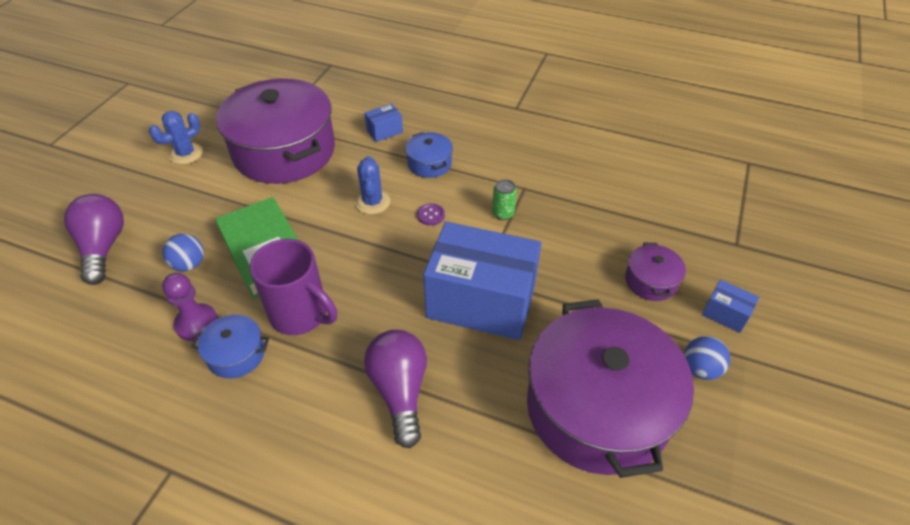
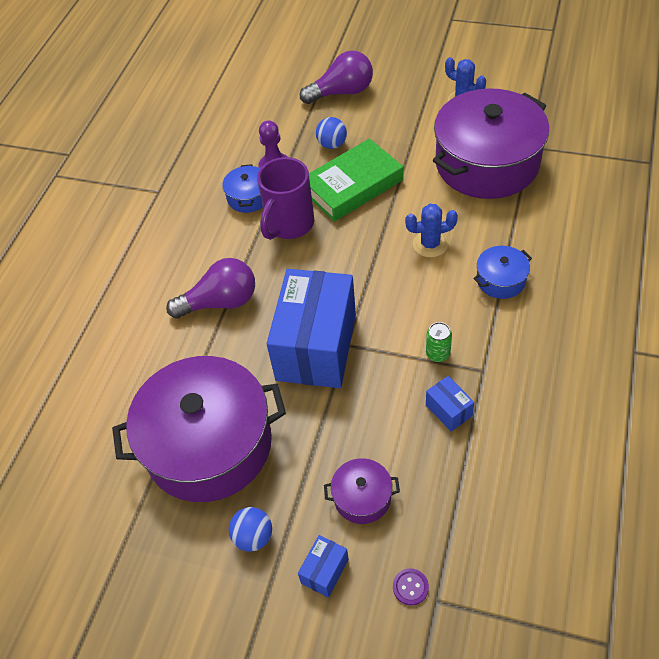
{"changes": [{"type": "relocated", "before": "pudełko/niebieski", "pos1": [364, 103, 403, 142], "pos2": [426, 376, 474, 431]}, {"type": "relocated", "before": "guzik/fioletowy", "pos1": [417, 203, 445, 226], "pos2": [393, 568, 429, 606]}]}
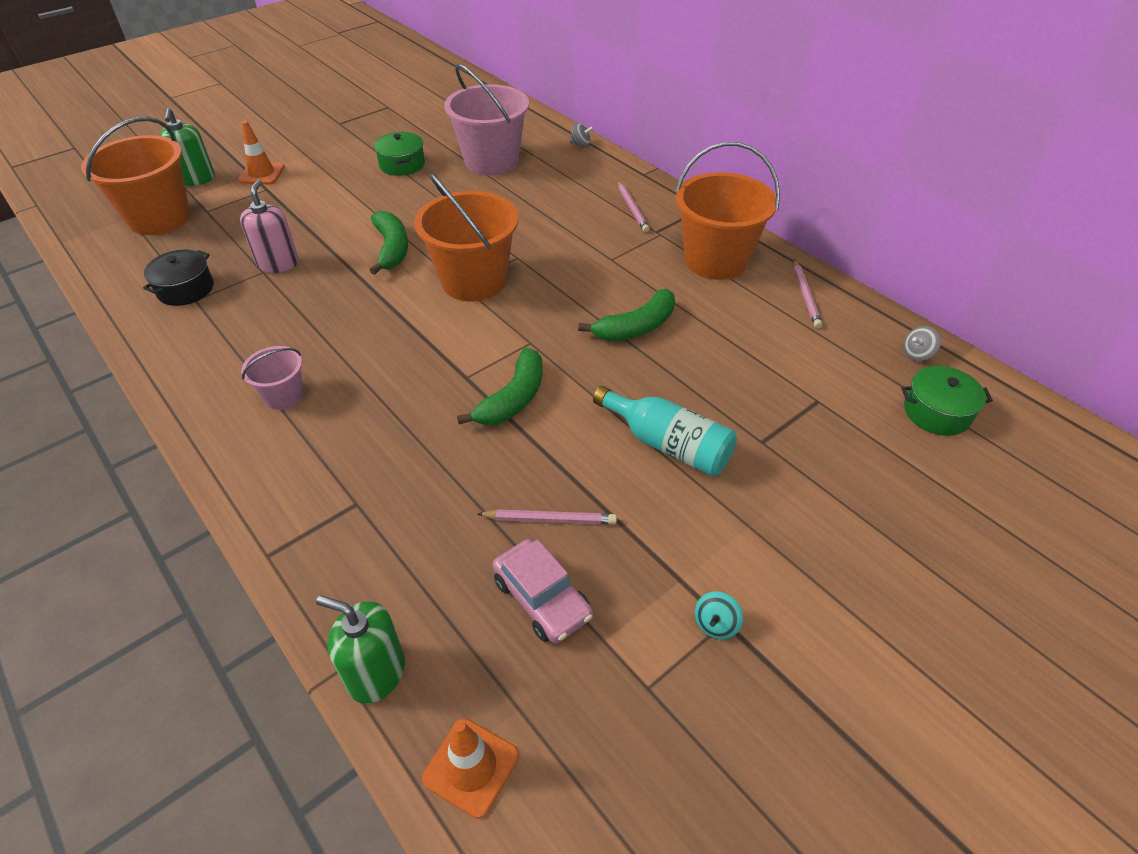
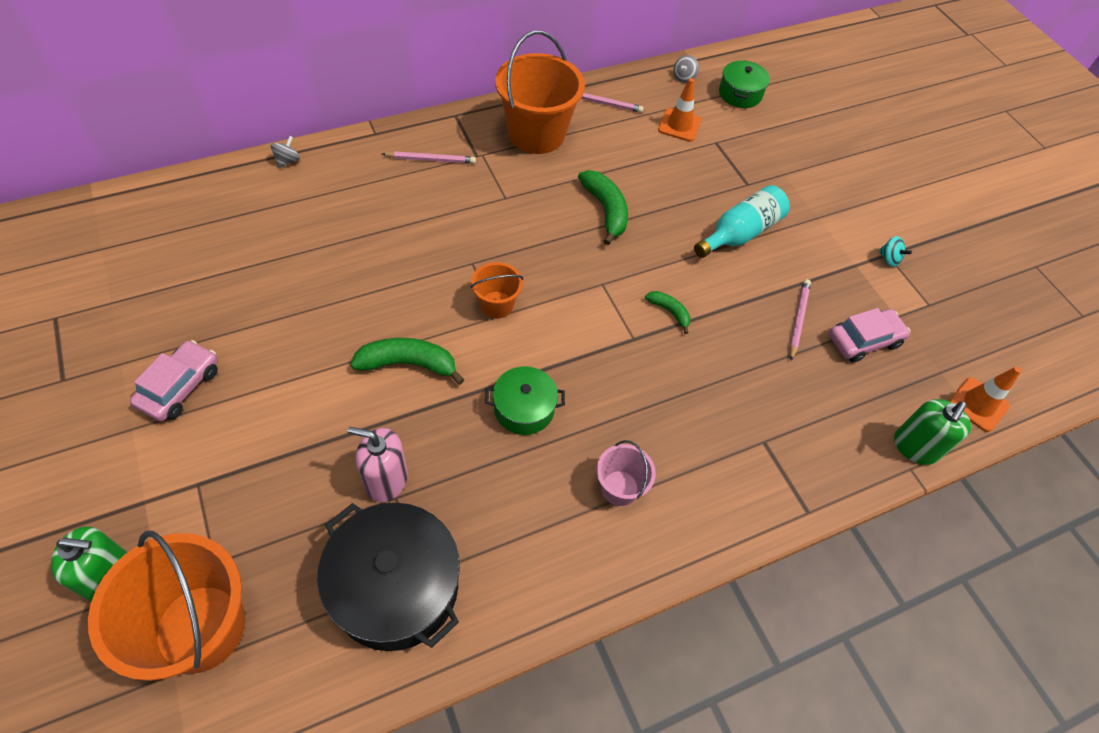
{"changes": [{"type": "missing", "before": "wiadro/różowy", "pos1": [444, 64, 529, 176]}, {"type": "appeared", "after": "samochód/różowy", "pos2": [130, 340, 218, 422]}, {"type": "relocated", "before": "pachołek/pomarańczowy", "pos1": [238, 121, 285, 184], "pos2": [658, 78, 701, 142]}, {"type": "relocated", "before": "garnek/zielony", "pos1": [374, 132, 425, 176], "pos2": [485, 366, 565, 435]}, {"type": "spun", "before": "bączek/szary", "pos1": [904, 326, 941, 361], "pos2": [673, 55, 699, 83], "turn": 45}, {"type": "size", "before": "garnek/czarny", "pos1": [143, 250, 214, 306], "pos2": [317, 503, 460, 651], "scale": 1.79}, {"type": "size", "before": "wiadro/pomarańczowy", "pos1": [414, 173, 518, 302], "pos2": [471, 262, 523, 319], "scale": 0.5}, {"type": "size", "before": "banan/zielony", "pos1": [457, 348, 543, 425], "pos2": [645, 291, 690, 334], "scale": 0.56}]}
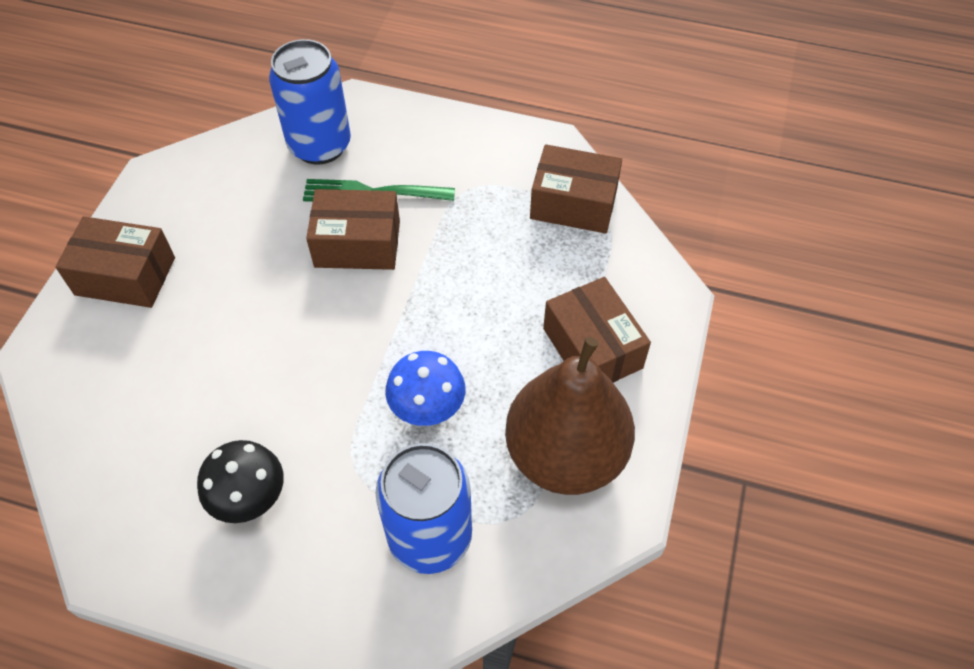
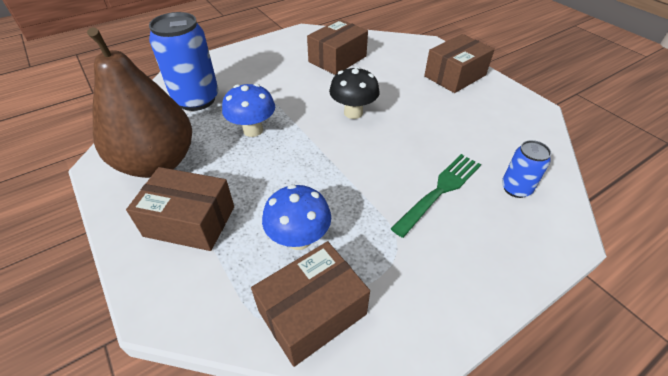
{"changes": [{"type": "appeared", "after": "grzyb/niebieski", "pos2": [262, 184, 331, 250]}, {"type": "relocated", "before": "grzyb/czarny", "pos1": [197, 440, 284, 523], "pos2": [329, 66, 380, 119]}, {"type": "relocated", "before": "pudełko/brązowy", "pos1": [306, 189, 400, 270], "pos2": [307, 19, 368, 75]}, {"type": "size", "before": "puszka/niebieski", "pos1": [269, 39, 351, 165], "pos2": [502, 140, 551, 198], "scale": 0.53}]}
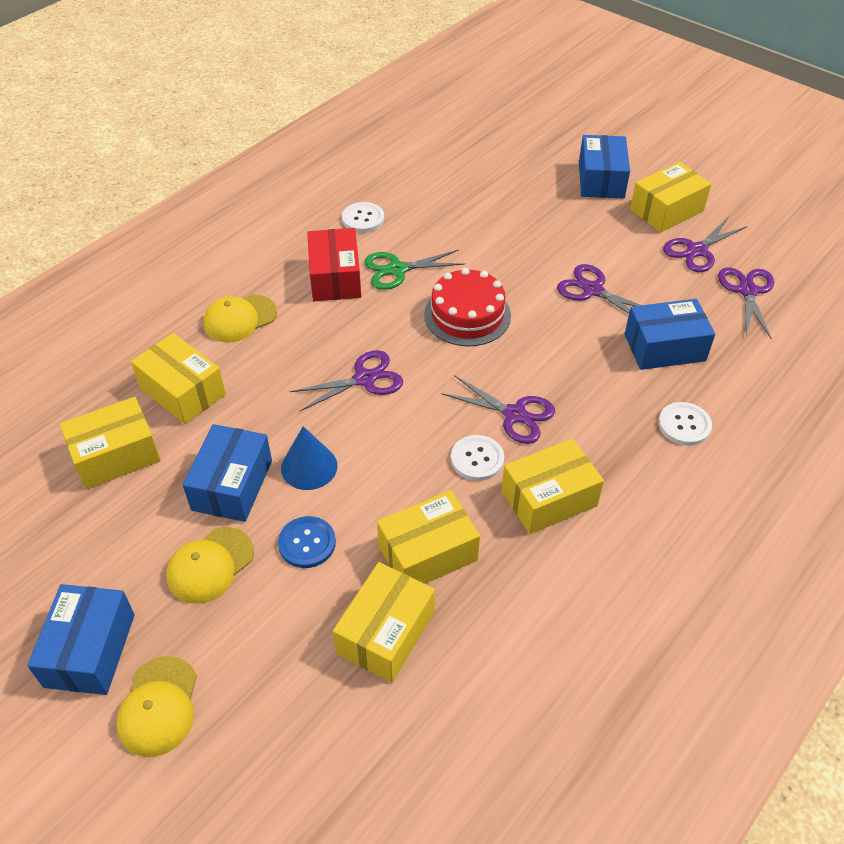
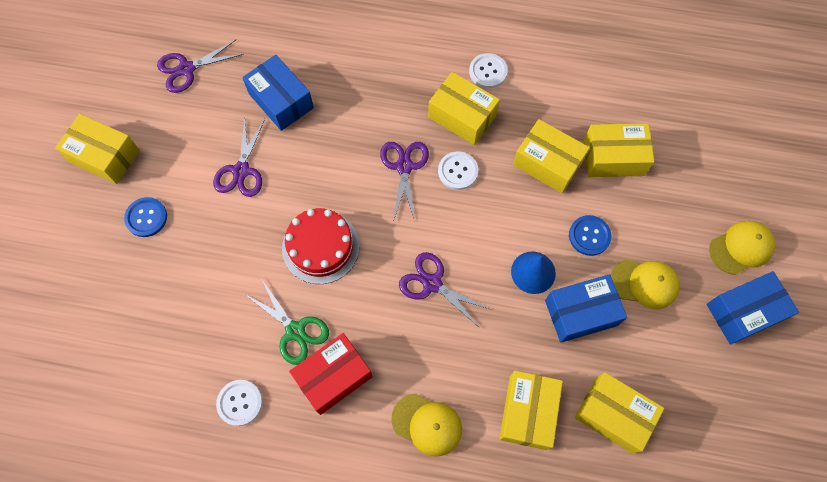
{"changes": [{"type": "missing", "before": "pudełko/niebieski", "pos1": [579, 135, 630, 198]}, {"type": "missing", "before": "nożyczki/fioletowy", "pos1": [663, 218, 748, 272]}, {"type": "appeared", "after": "guzik/niebieski", "pos2": [124, 197, 167, 237]}, {"type": "relocated", "before": "guzik/biały", "pos1": [658, 402, 712, 446], "pos2": [469, 53, 508, 88]}]}
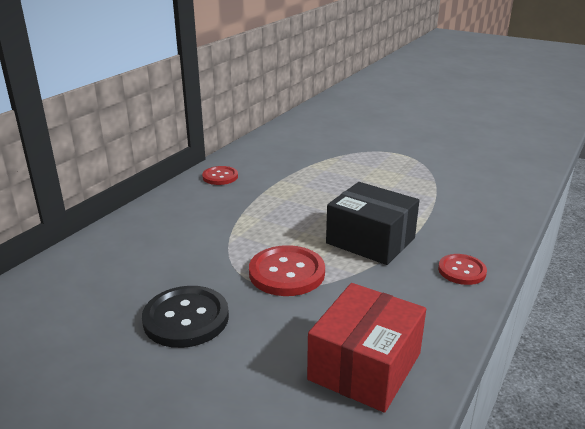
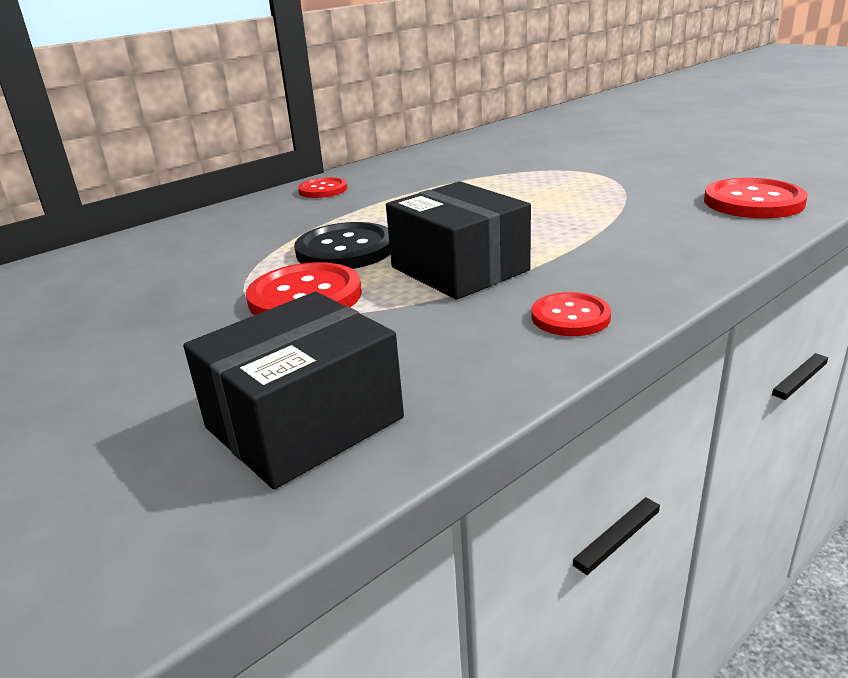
{"changes": [{"type": "appeared", "after": "guzik/czerwony", "pos2": [704, 178, 808, 218]}, {"type": "relocated", "before": "guzik/czarny", "pos1": [142, 286, 229, 348], "pos2": [294, 222, 390, 269]}, {"type": "colour", "before": "pudełko/czerwony", "after": "pudełko/czarny", "pos1": [307, 283, 426, 413], "pos2": [183, 291, 404, 489]}]}
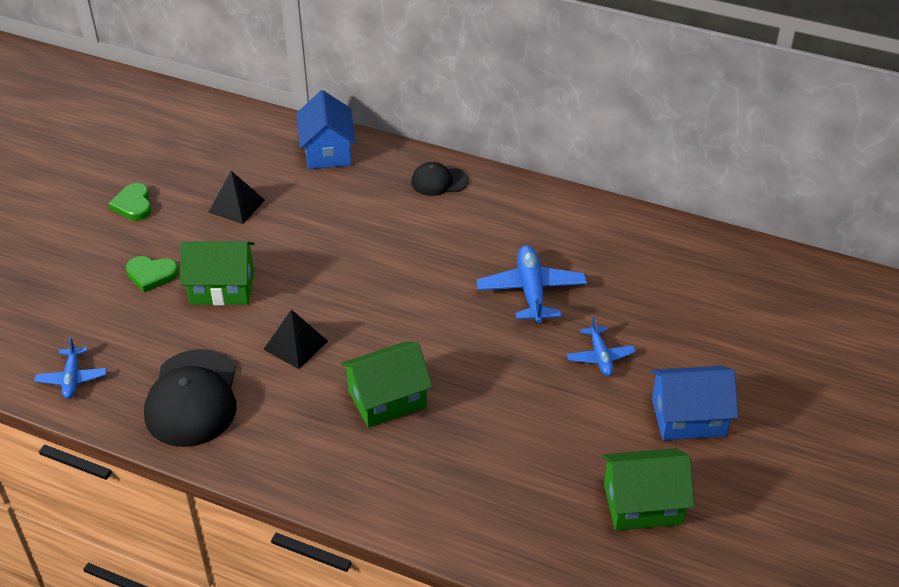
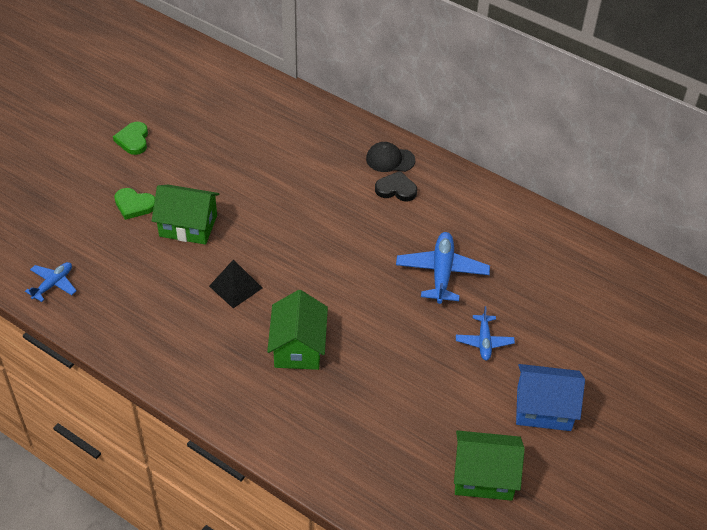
{"changes": [{"type": "missing", "before": "czapka/czarny", "pos1": [144, 349, 237, 447]}, {"type": "missing", "before": "piramida/czarny", "pos1": [208, 171, 265, 224]}, {"type": "missing", "before": "domek/niebieski", "pos1": [297, 90, 356, 169]}, {"type": "appeared", "after": "serce/czarny", "pos2": [375, 171, 417, 201]}, {"type": "spun", "before": "samolot/niebieski", "pos1": [35, 337, 107, 399], "pos2": [25, 262, 77, 302], "turn": -150}, {"type": "spun", "before": "domek/zielony", "pos1": [340, 342, 433, 428], "pos2": [267, 290, 328, 370], "turn": -75}]}
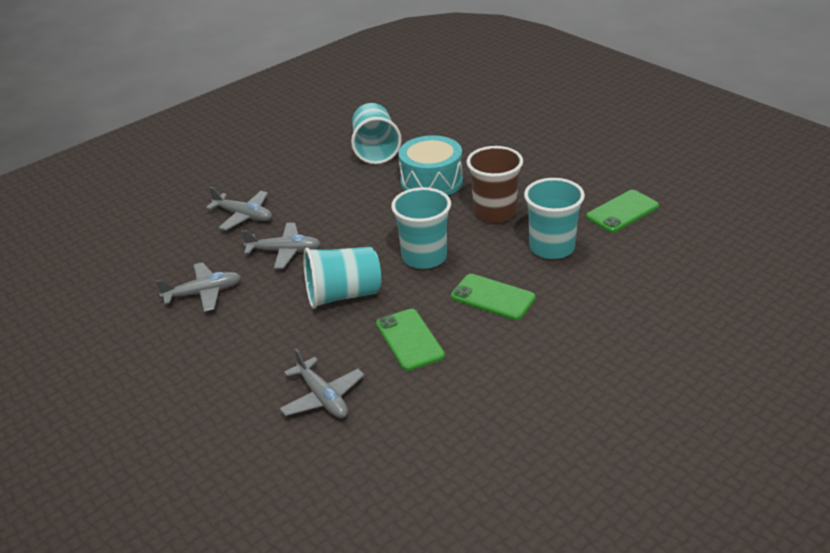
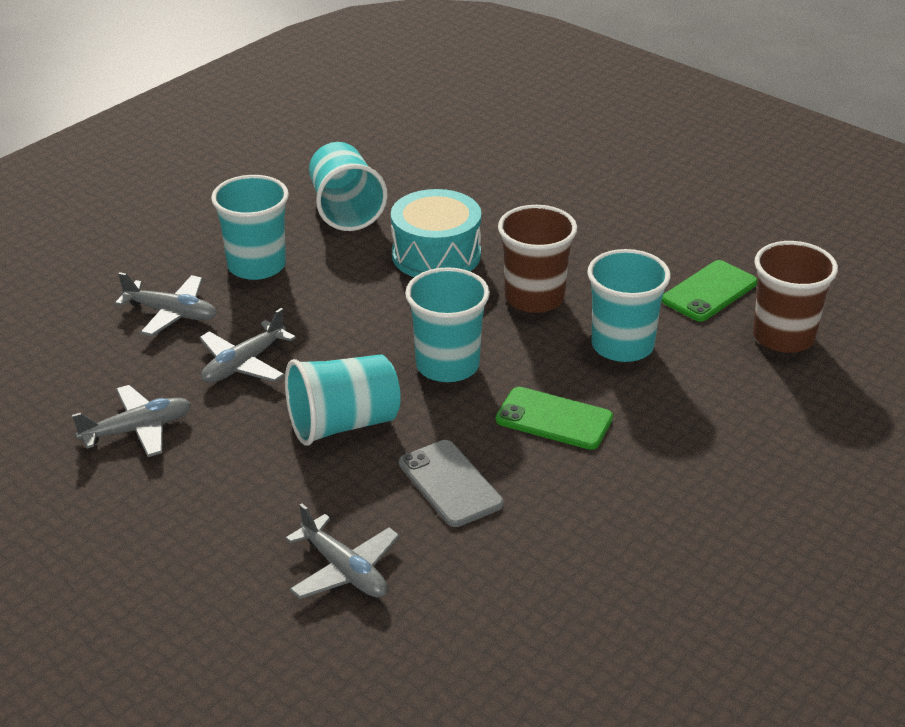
{"changes": [{"type": "appeared", "after": "szklanka/turkusowy", "pos2": [211, 175, 289, 280]}, {"type": "appeared", "after": "szklanka/brązowy", "pos2": [753, 241, 838, 353]}, {"type": "colour", "before": "telefon/zielony", "after": "telefon/szary", "pos1": [376, 309, 445, 371], "pos2": [399, 440, 504, 527]}, {"type": "spun", "before": "samolot/szary", "pos1": [241, 223, 321, 269], "pos2": [199, 308, 296, 383], "turn": 135}]}
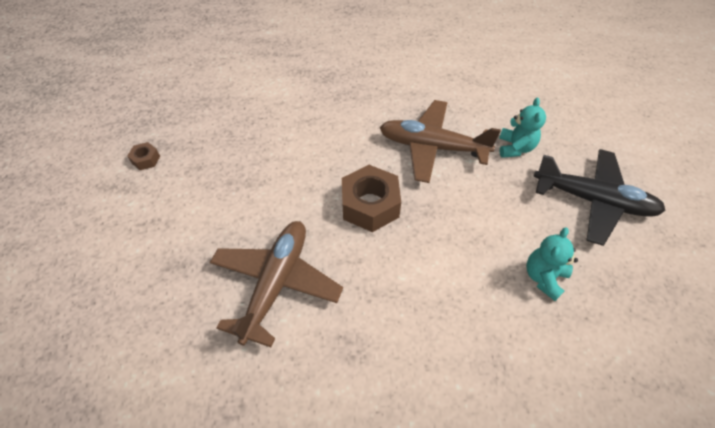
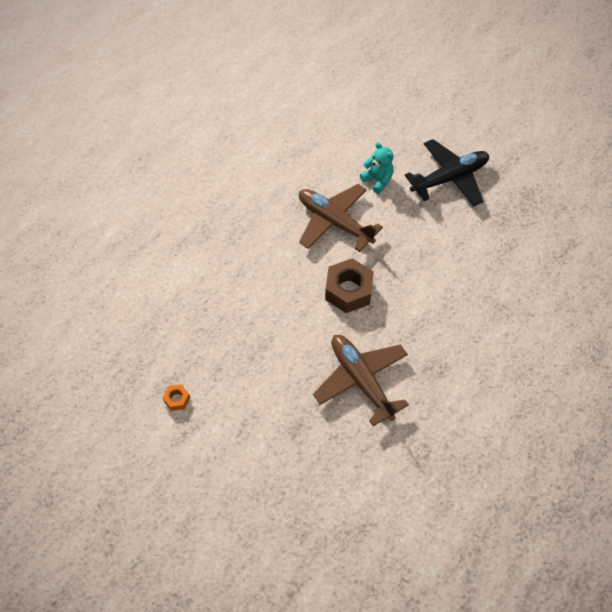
{"changes": [{"type": "missing", "before": "miś/turkusowy", "pos1": [526, 227, 578, 301]}, {"type": "colour", "before": "nakrętka/brązowy", "after": "nakrętka/pomarańczowy", "pos1": [127, 142, 160, 170], "pos2": [163, 384, 190, 411]}, {"type": "spun", "before": "samolot/brązowy", "pos1": [380, 100, 501, 183], "pos2": [299, 184, 383, 252], "turn": 75}]}
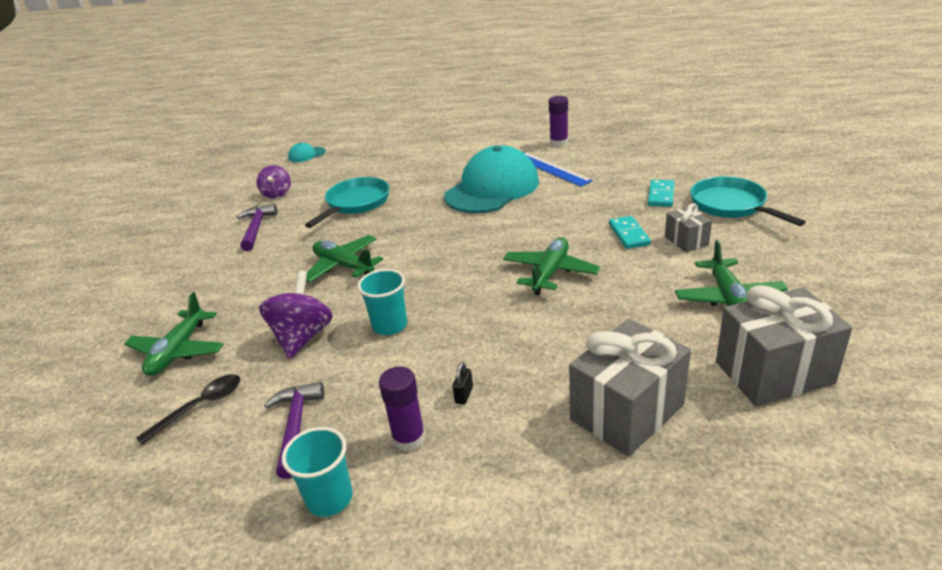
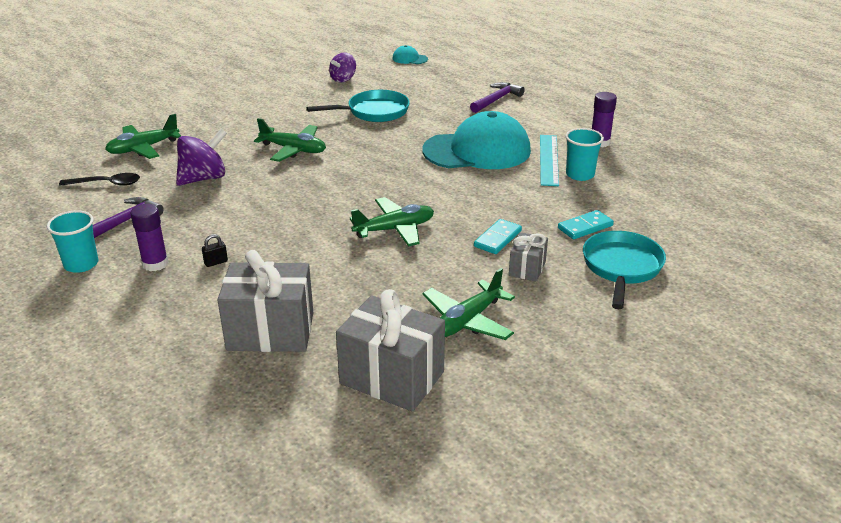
{"changes": [{"type": "relocated", "before": "młotek/fioletowy", "pos1": [237, 204, 277, 251], "pos2": [470, 82, 525, 113]}, {"type": "relocated", "before": "szklanka/turkusowy", "pos1": [357, 269, 407, 335], "pos2": [566, 128, 604, 181]}, {"type": "colour", "before": "linijka/niebieski", "after": "linijka/turkusowy", "pos1": [523, 152, 593, 187], "pos2": [540, 135, 559, 186]}, {"type": "spun", "before": "samolot/zielony", "pos1": [306, 235, 383, 282], "pos2": [254, 118, 326, 162], "turn": 120}]}
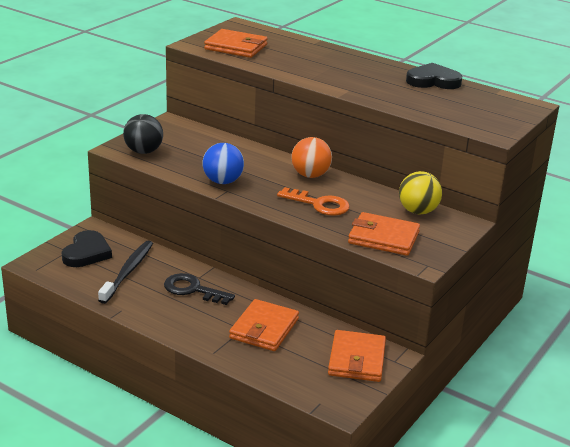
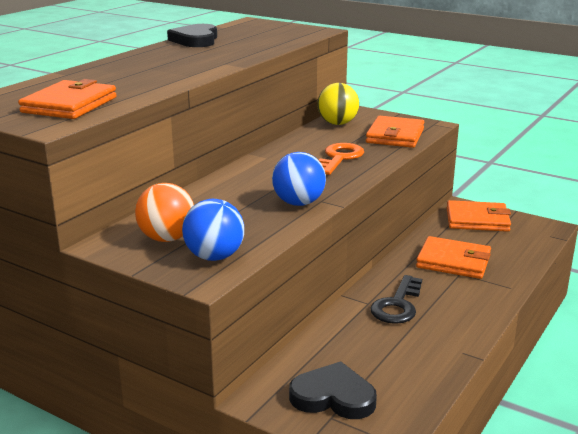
{"changes": [{"type": "missing", "before": "szczoteczka do zębów/czarny", "pos1": [98, 241, 153, 304]}, {"type": "relocated", "before": "piłka/pomarańczowy", "pos1": [291, 137, 332, 178], "pos2": [135, 183, 194, 242]}, {"type": "colour", "before": "piłka/czarny", "after": "piłka/niebieski", "pos1": [123, 114, 163, 154], "pos2": [182, 199, 244, 261]}]}
